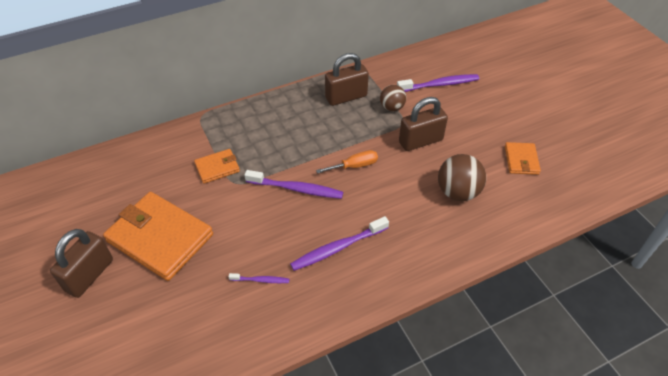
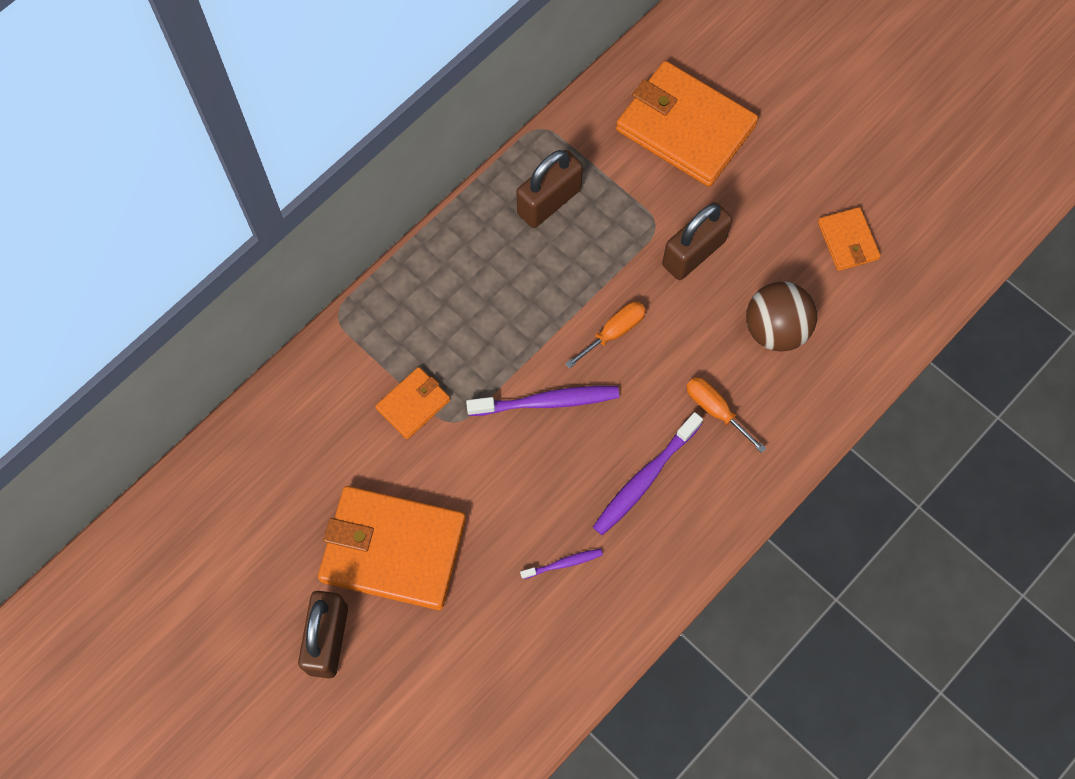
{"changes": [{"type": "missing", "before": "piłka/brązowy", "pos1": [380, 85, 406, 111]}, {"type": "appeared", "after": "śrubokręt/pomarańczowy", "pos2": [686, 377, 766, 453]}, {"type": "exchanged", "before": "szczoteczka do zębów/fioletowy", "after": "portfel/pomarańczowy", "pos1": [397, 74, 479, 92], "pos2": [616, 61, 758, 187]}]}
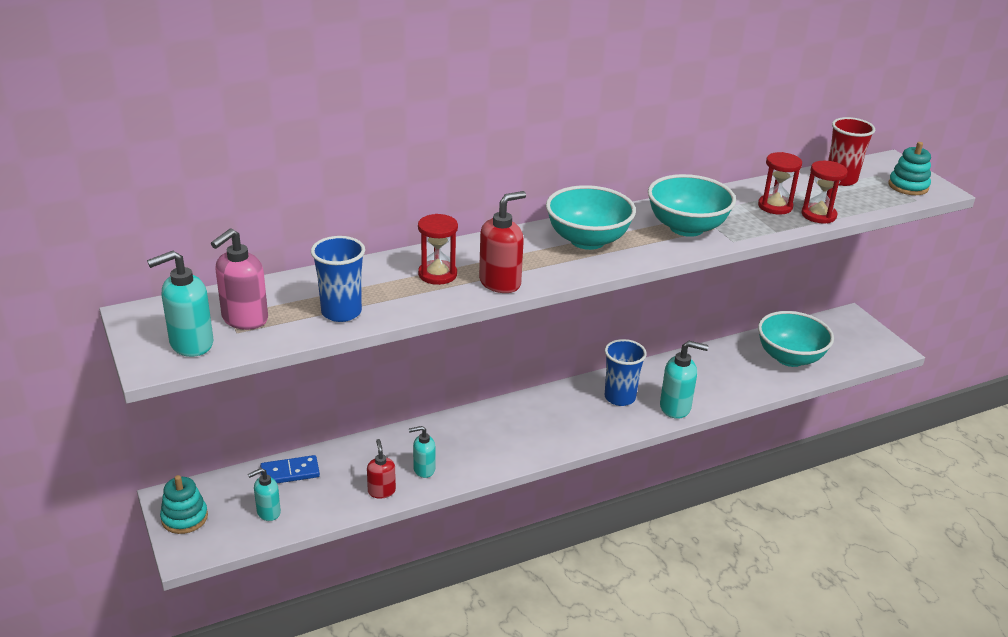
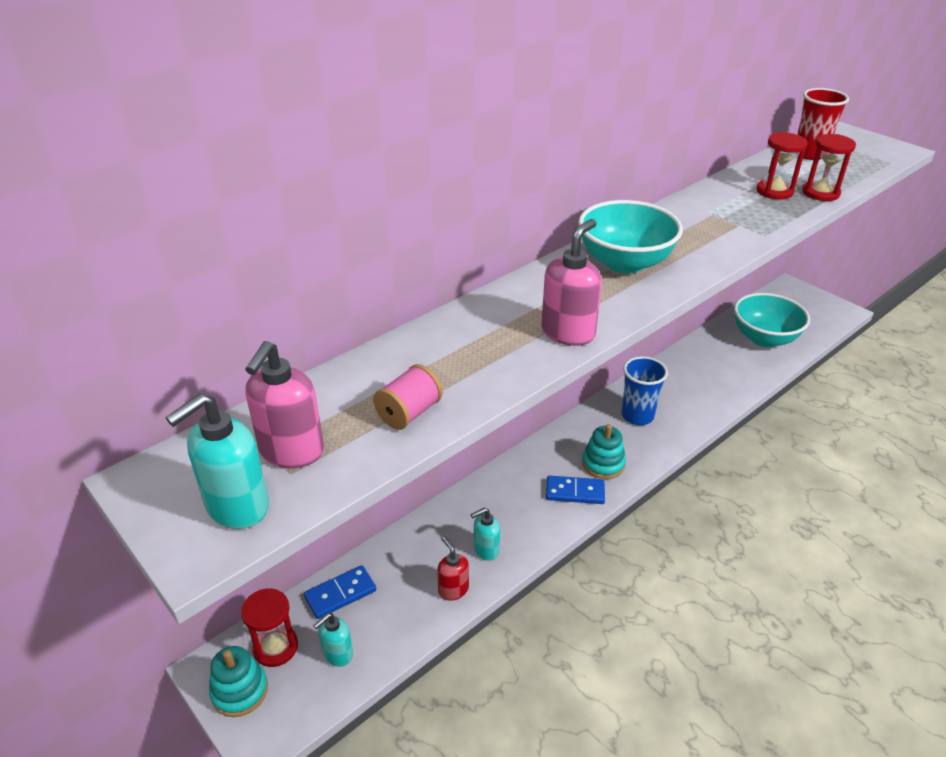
{"changes": [{"type": "missing", "before": "miska/turkusowy", "pos1": [648, 174, 736, 237]}, {"type": "missing", "before": "dozownik mydła/turkusowy", "pos1": [660, 341, 708, 419]}, {"type": "appeared", "after": "kostka domina/niebieski", "pos2": [546, 476, 605, 504]}, {"type": "relocated", "before": "klepsydra/czerwony", "pos1": [418, 214, 458, 285], "pos2": [241, 589, 298, 667]}, {"type": "relocated", "before": "zabawka nakładanka/turkusowy", "pos1": [888, 142, 931, 195], "pos2": [582, 424, 626, 479]}, {"type": "exchanged", "before": "szklanka/niebieski", "after": "szpulka/różowy", "pos1": [311, 236, 365, 322], "pos2": [373, 364, 442, 430]}, {"type": "colour", "before": "dozownik mydła/czerwony", "after": "dozownik mydła/różowy", "pos1": [479, 191, 526, 293], "pos2": [541, 219, 602, 346]}]}
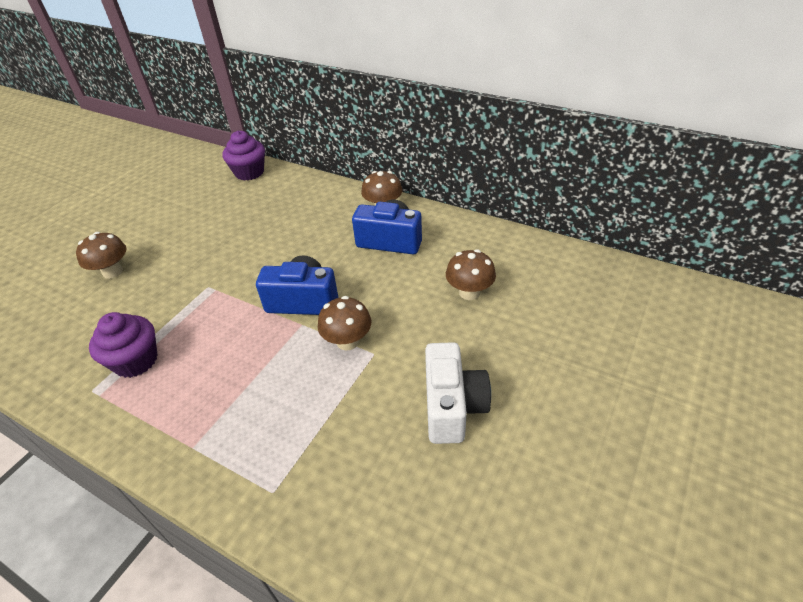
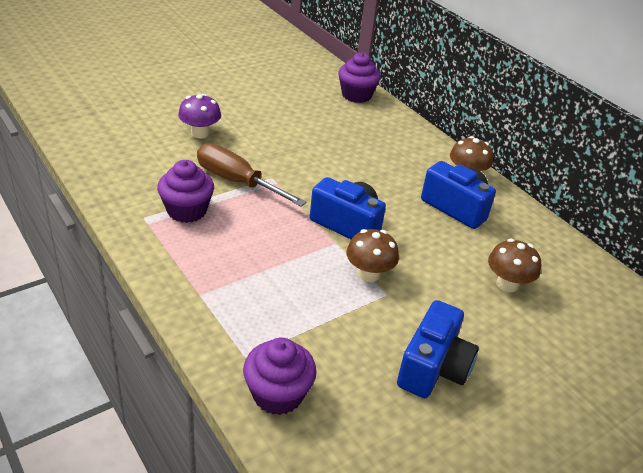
{"changes": [{"type": "appeared", "after": "śrubokręt/brązowy", "pos2": [197, 143, 307, 207]}, {"type": "appeared", "after": "muffinka/fioletowy", "pos2": [243, 338, 317, 415]}, {"type": "colour", "before": "grzyb/brązowy", "after": "grzyb/fioletowy", "pos1": [76, 232, 126, 279], "pos2": [178, 94, 221, 138]}, {"type": "colour", "before": "aparat fotograficzny/biały", "after": "aparat fotograficzny/niebieski", "pos1": [425, 342, 491, 444], "pos2": [397, 300, 479, 398]}]}
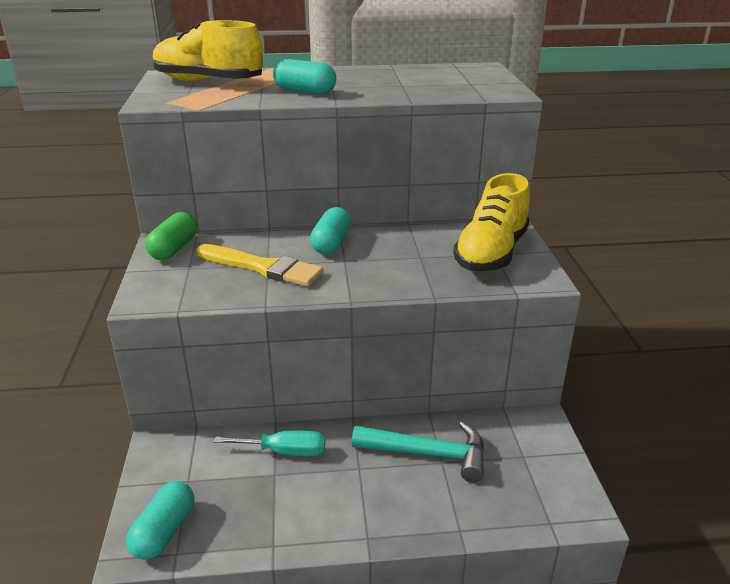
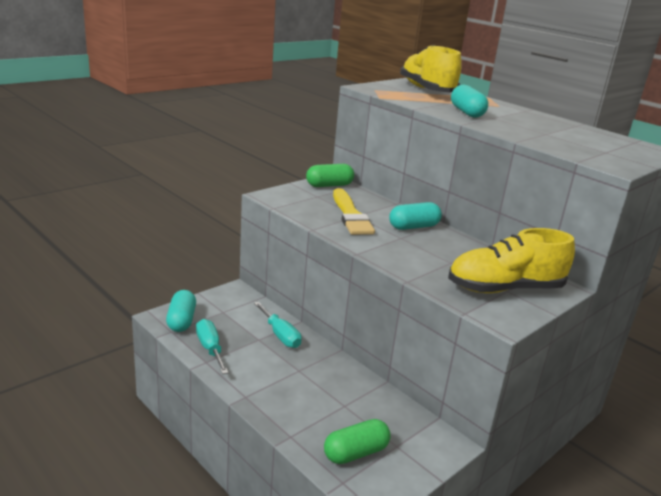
{"changes": [{"type": "missing", "before": "młotek/turkusowy", "pos1": [352, 421, 484, 483]}, {"type": "appeared", "after": "śrubokręt/turkusowy", "pos2": [196, 319, 229, 374]}, {"type": "appeared", "after": "kapsułka/zielony", "pos2": [324, 419, 391, 464]}, {"type": "spun", "before": "kapsułka/turkusowy", "pos1": [126, 481, 194, 560], "pos2": [166, 290, 196, 332], "turn": -75}]}
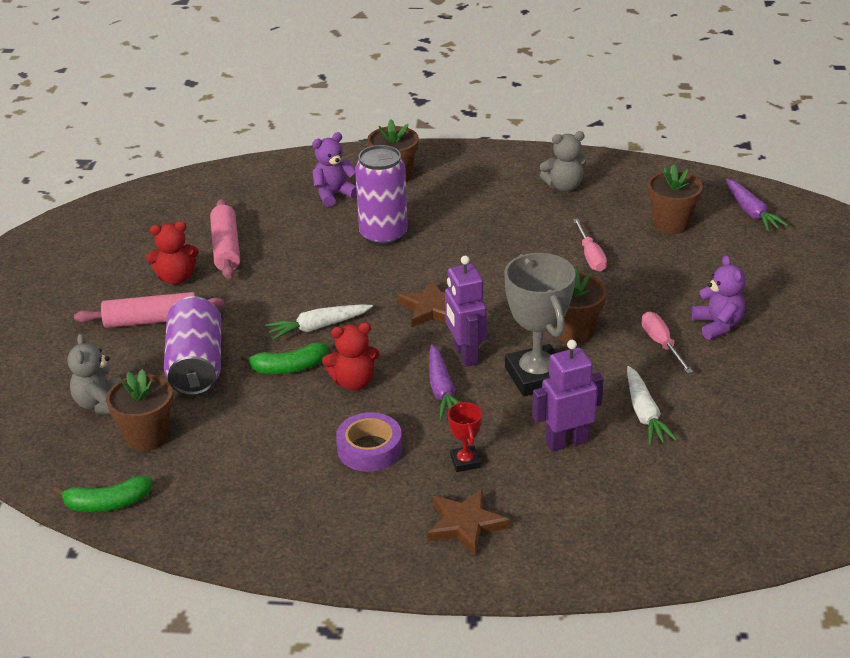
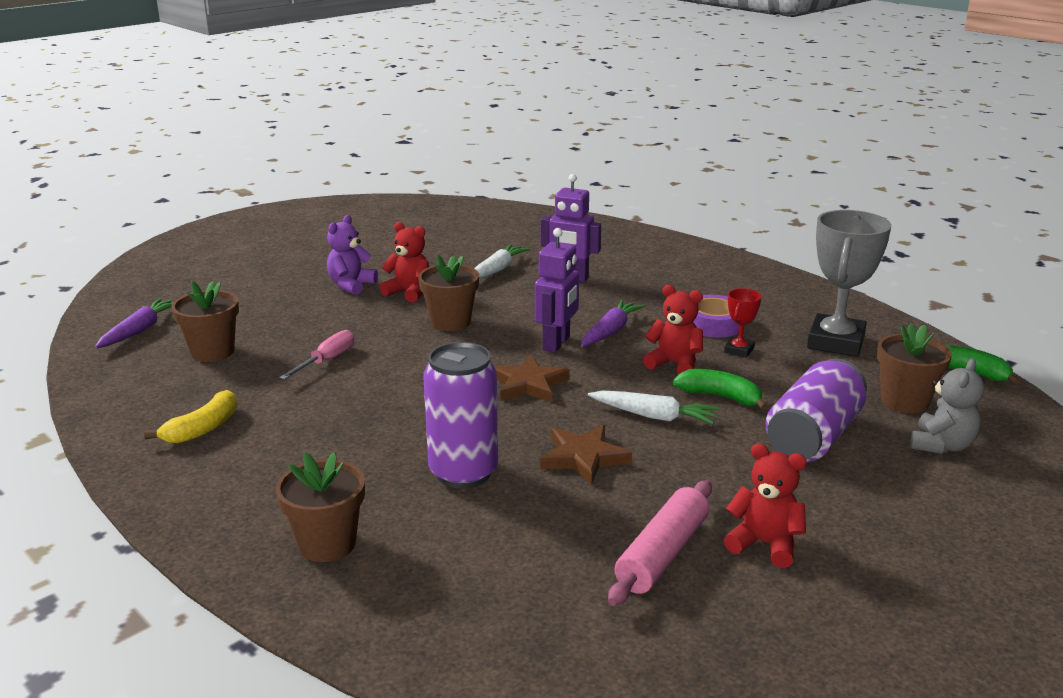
{"changes": [{"type": "missing", "before": "wałek do ciasta/różowy", "pos1": [74, 292, 225, 328]}, {"type": "missing", "before": "miś/fioletowy", "pos1": [312, 132, 357, 207]}, {"type": "relocated", "before": "gwiazda/brązowy", "pos1": [427, 488, 510, 557], "pos2": [540, 425, 632, 485]}, {"type": "relocated", "before": "puchar/czerwony", "pos1": [448, 402, 482, 472], "pos2": [724, 288, 762, 358]}, {"type": "relocated", "before": "puchar/szary", "pos1": [504, 253, 576, 396], "pos2": [807, 210, 891, 357]}, {"type": "exchanged", "before": "miś/szary", "after": "banan/żółty", "pos1": [540, 131, 586, 191], "pos2": [144, 390, 237, 444]}, {"type": "exchanged", "before": "śrubokręt/różowy", "after": "miś/czerwony", "pos1": [641, 312, 693, 374], "pos2": [380, 222, 429, 302]}]}
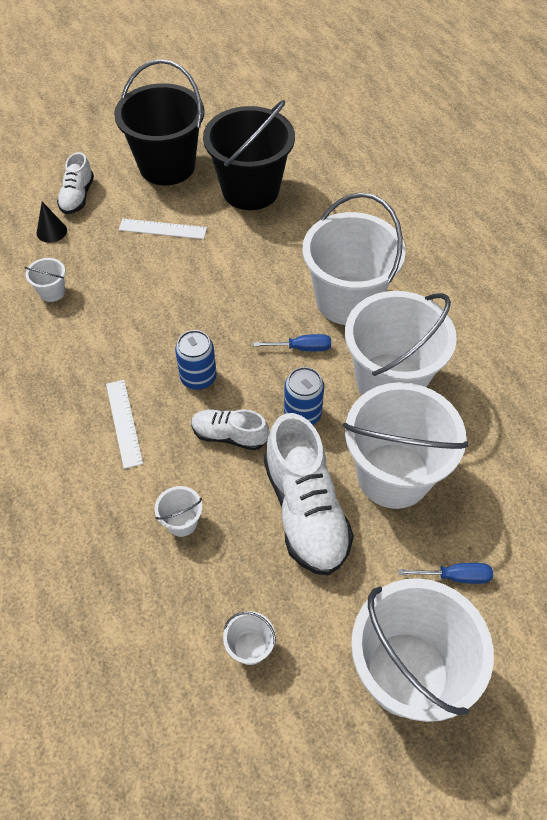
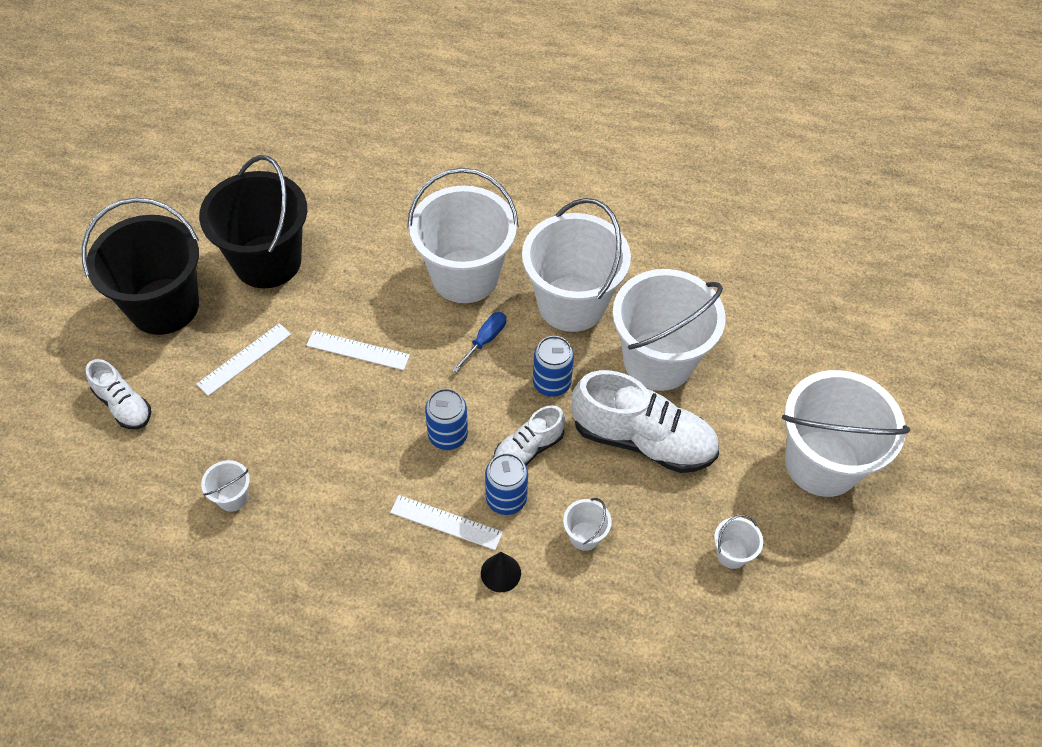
{"changes": [{"type": "missing", "before": "śrubokręt/niebieski", "pos1": [398, 563, 493, 584]}, {"type": "appeared", "after": "linijka/biały", "pos2": [306, 331, 410, 370]}, {"type": "appeared", "after": "puszka/niebieski", "pos2": [485, 453, 528, 515]}, {"type": "relocated", "before": "stożek/czarny", "pos1": [37, 202, 67, 243], "pos2": [481, 552, 521, 592]}]}
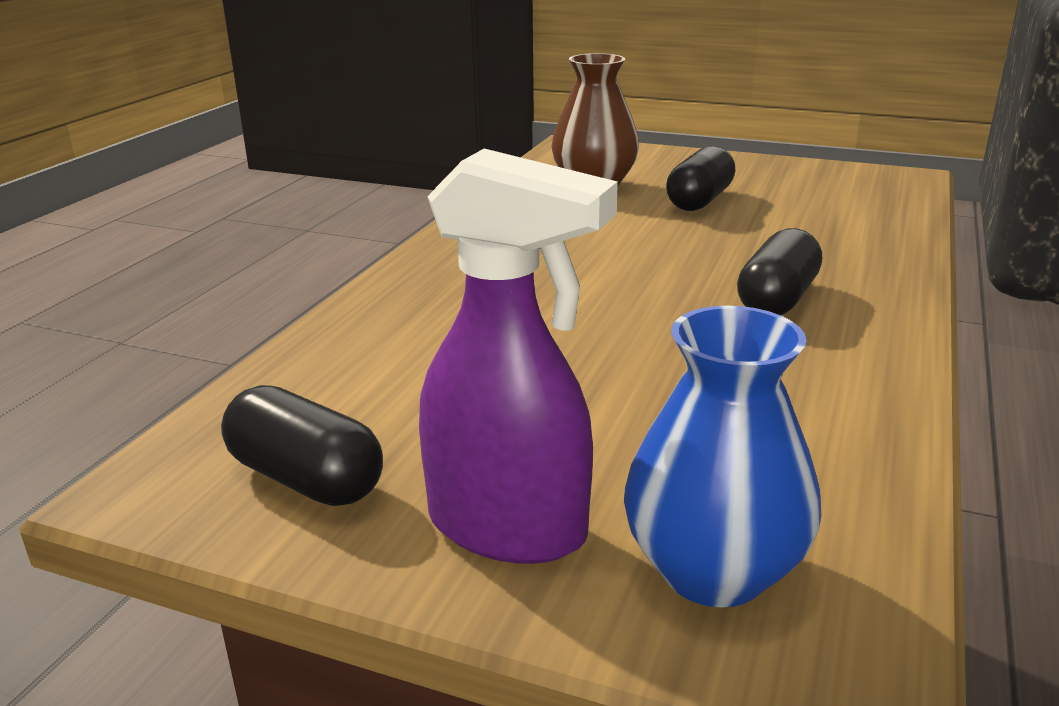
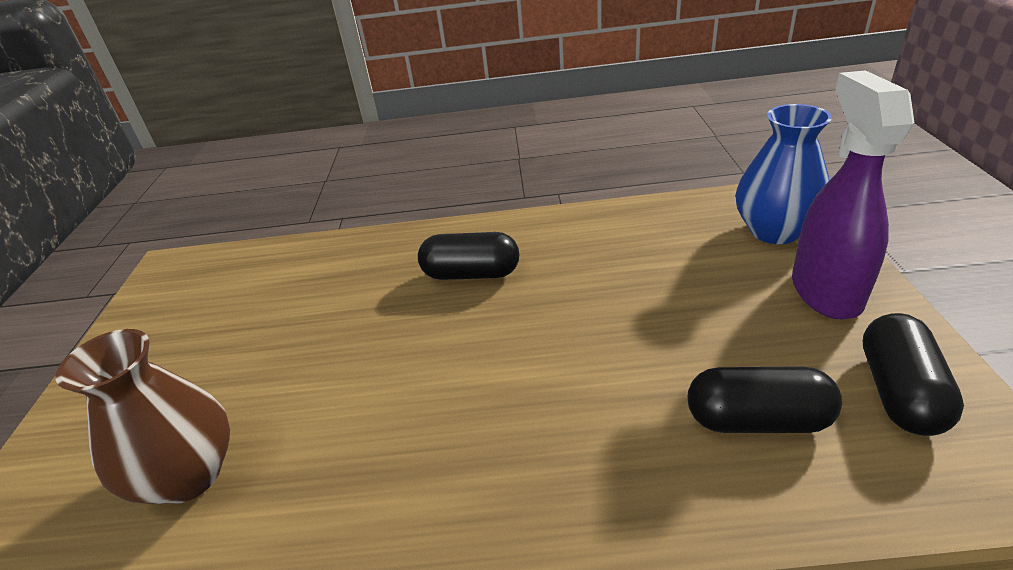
{"changes": [{"type": "relocated", "before": "kapsułka/czarny", "pos1": [666, 146, 735, 211], "pos2": [688, 366, 842, 433]}]}
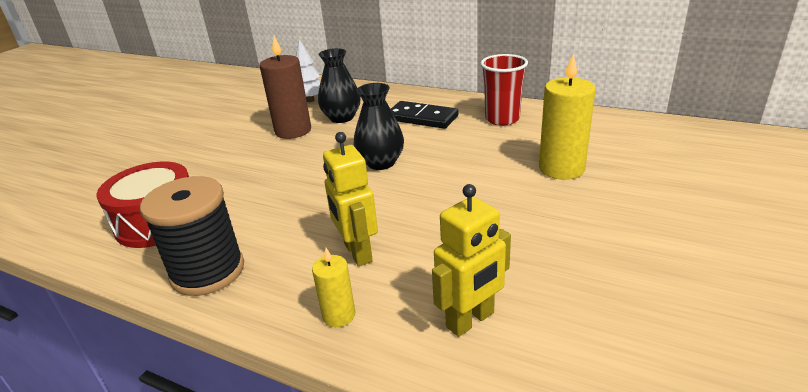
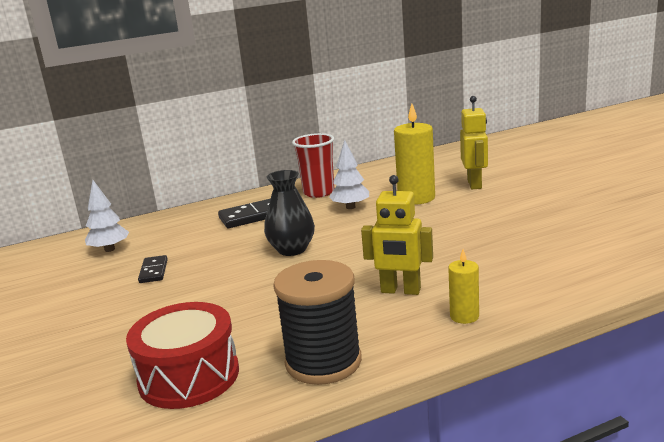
{"changes": [{"type": "missing", "before": "wazon/czarny", "pos1": [318, 48, 361, 123]}, {"type": "appeared", "after": "drzewko/biały", "pos2": [329, 140, 369, 209]}, {"type": "relocated", "before": "robot/żółty", "pos1": [432, 184, 511, 337], "pos2": [460, 96, 488, 189]}, {"type": "exchanged", "before": "świeca/brązowy", "after": "kostka domina/czarny", "pos1": [260, 36, 311, 139], "pos2": [138, 255, 168, 283]}]}
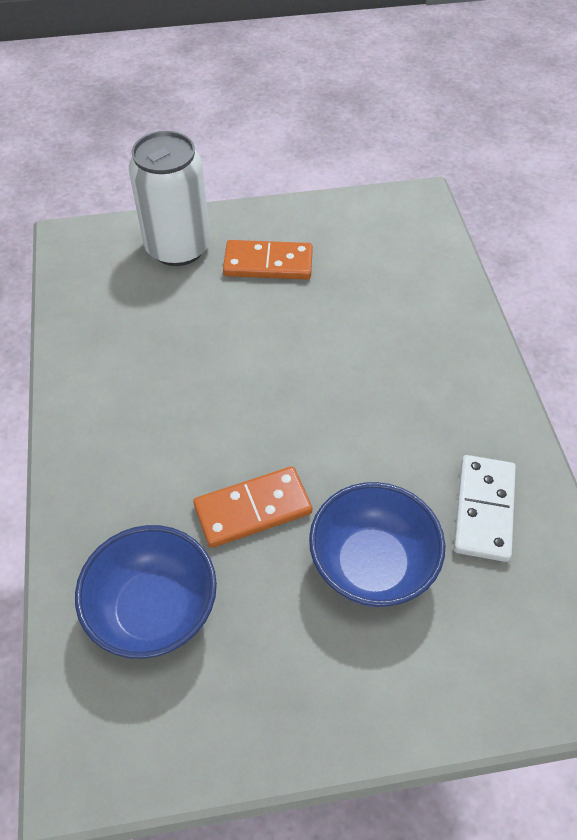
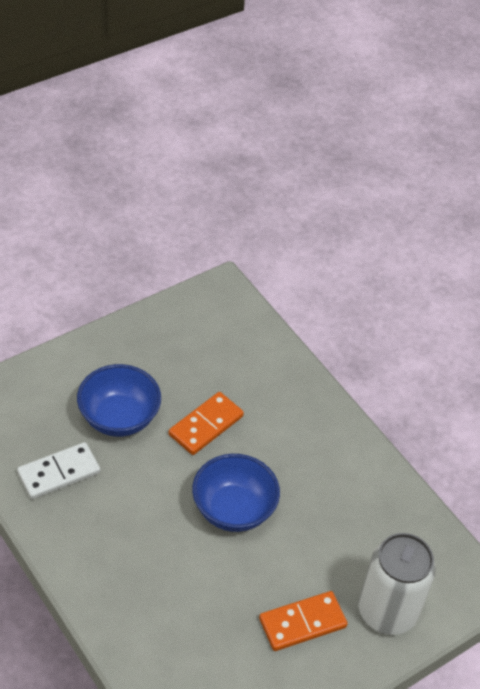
{"changes": [{"type": "relocated", "before": "miska/niebieski", "pos1": [75, 525, 217, 659], "pos2": [192, 454, 280, 532]}, {"type": "spun", "before": "kostka domina/biały", "pos1": [454, 455, 516, 562], "pos2": [17, 442, 101, 499], "turn": 75}]}
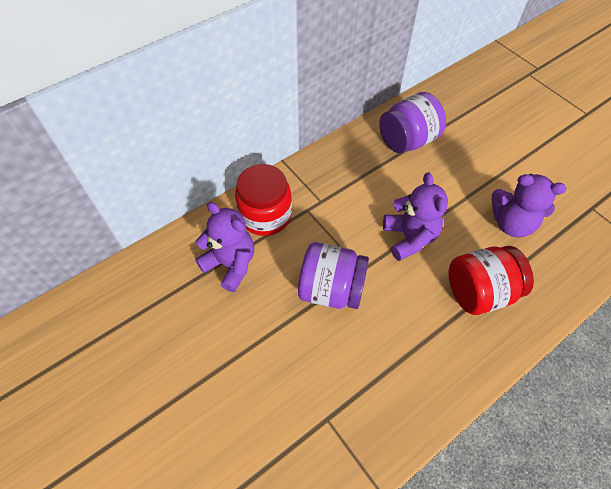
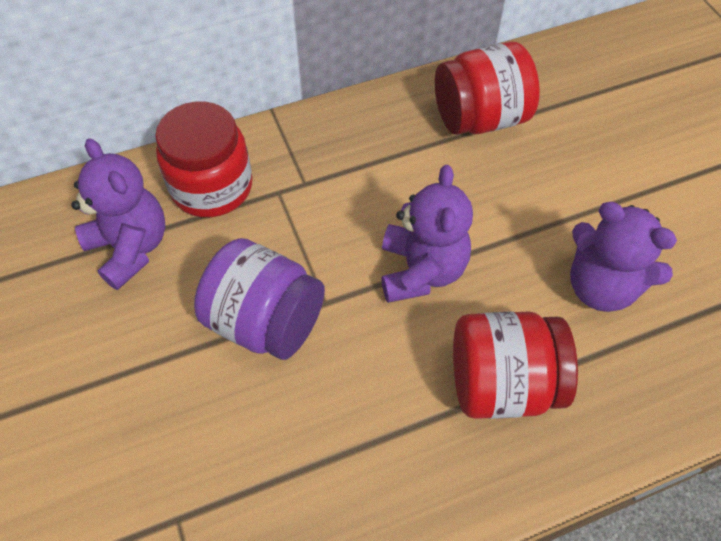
{"changes": [{"type": "colour", "before": "słoik/fioletowy", "after": "słoik/czerwony", "pos1": [379, 92, 446, 153], "pos2": [435, 42, 540, 135]}]}
